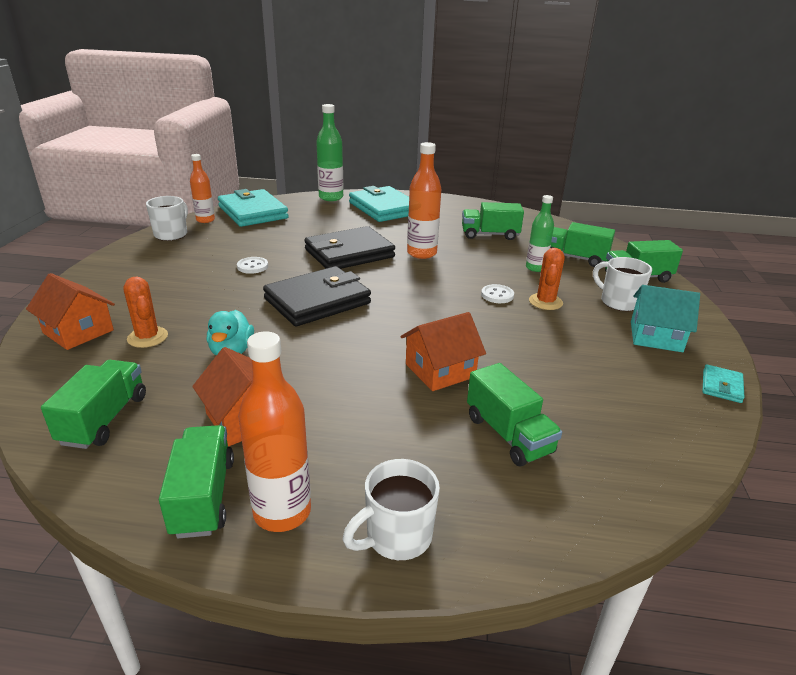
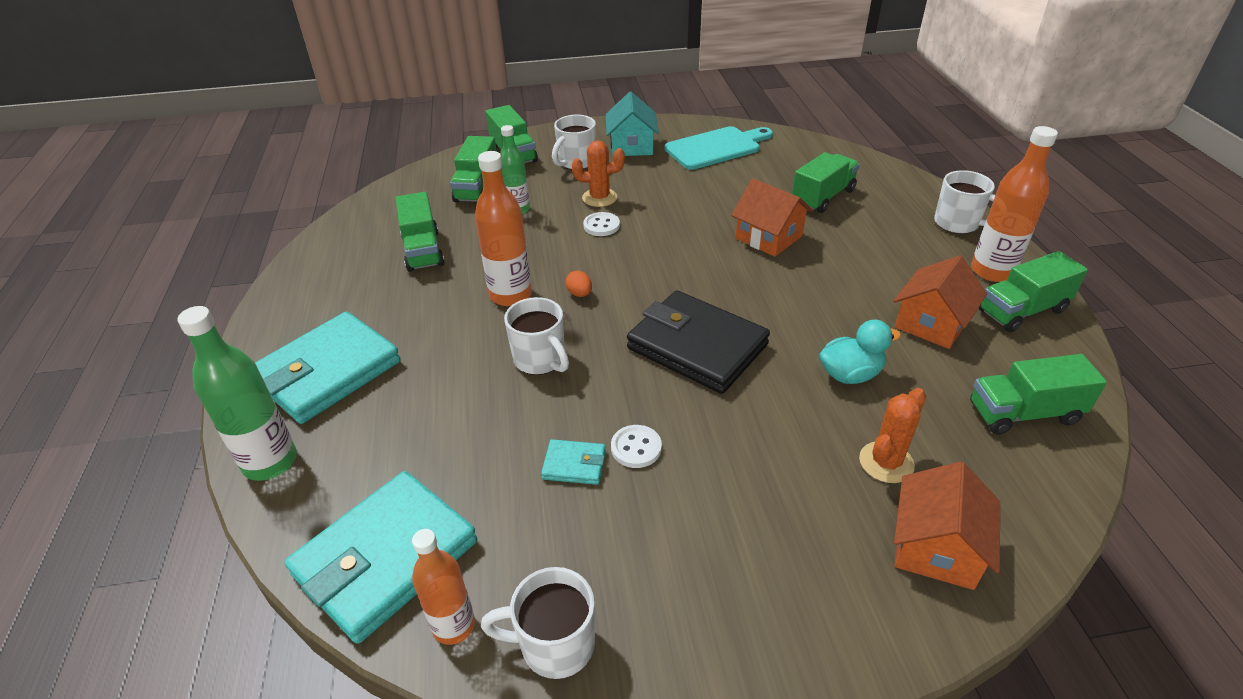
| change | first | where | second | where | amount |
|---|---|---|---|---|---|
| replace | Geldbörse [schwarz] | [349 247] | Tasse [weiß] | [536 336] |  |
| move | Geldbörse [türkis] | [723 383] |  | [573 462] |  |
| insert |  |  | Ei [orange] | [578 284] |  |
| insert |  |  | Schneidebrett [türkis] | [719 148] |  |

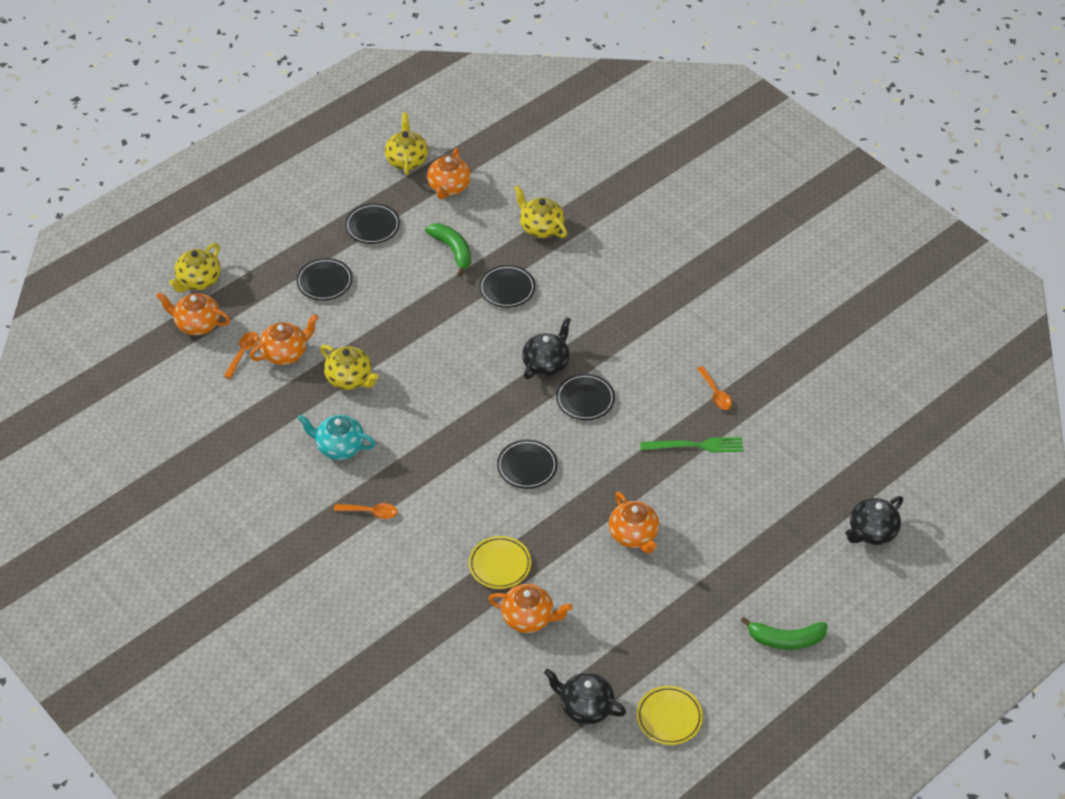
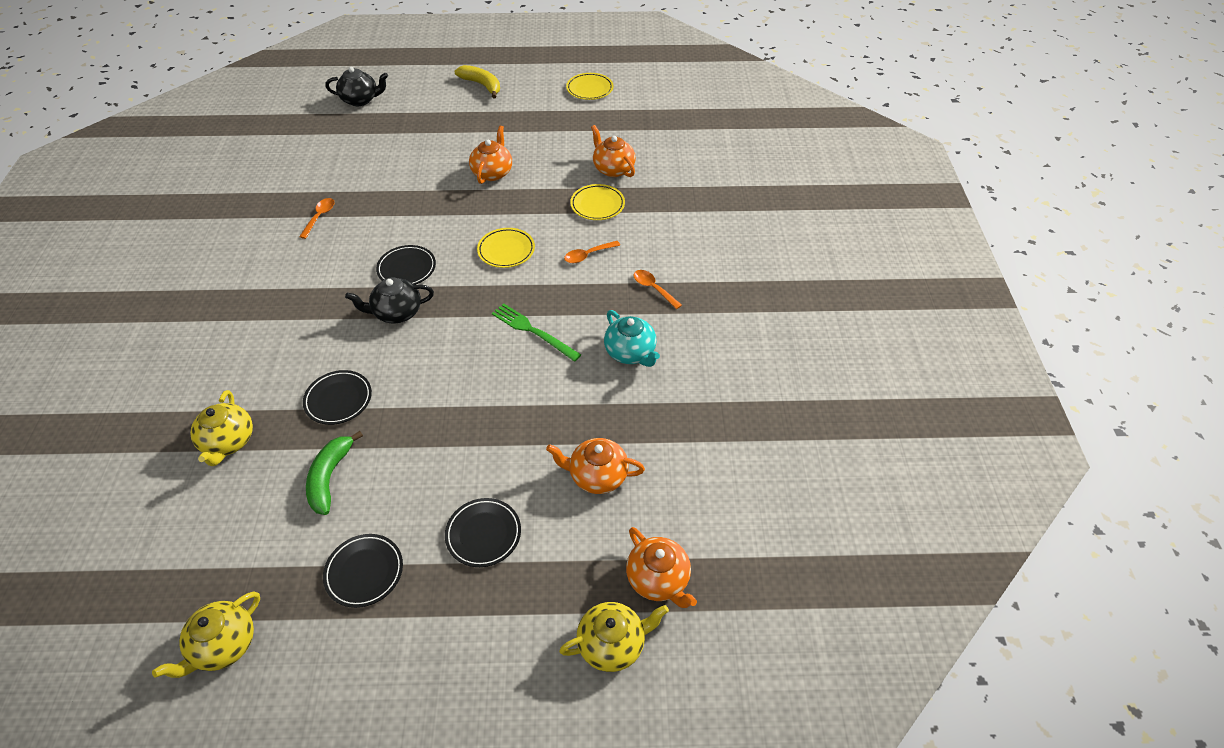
| change | first | where | second | where | amount |
|---|---|---|---|---|---|
| move | Löffel [orange] | [241 355] |  | [592 252] |  |
| delete | Teekanne [gelb] | [349 367] |  |  |  |
| delete | Teekanne [orange] | [449 173] |  |  |  |
| recolor | Teller [schwarz] | [527 464] | Teller [gelb] | [506 248] |  |
| delete | Teekanne [schwarz] | [585 697] |  |  |  |
| move | Gabel [grün] | [691 445] |  | [536 332] |  |
| recolor | Banane [grün] | [784 633] | Banane [gelb] | [477 81] |  |

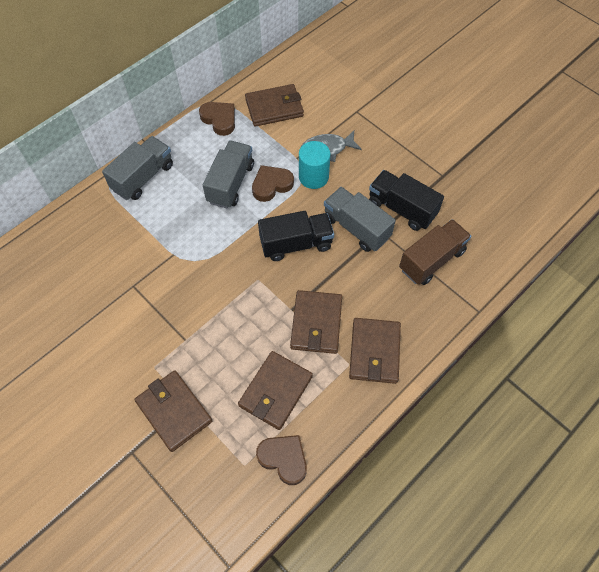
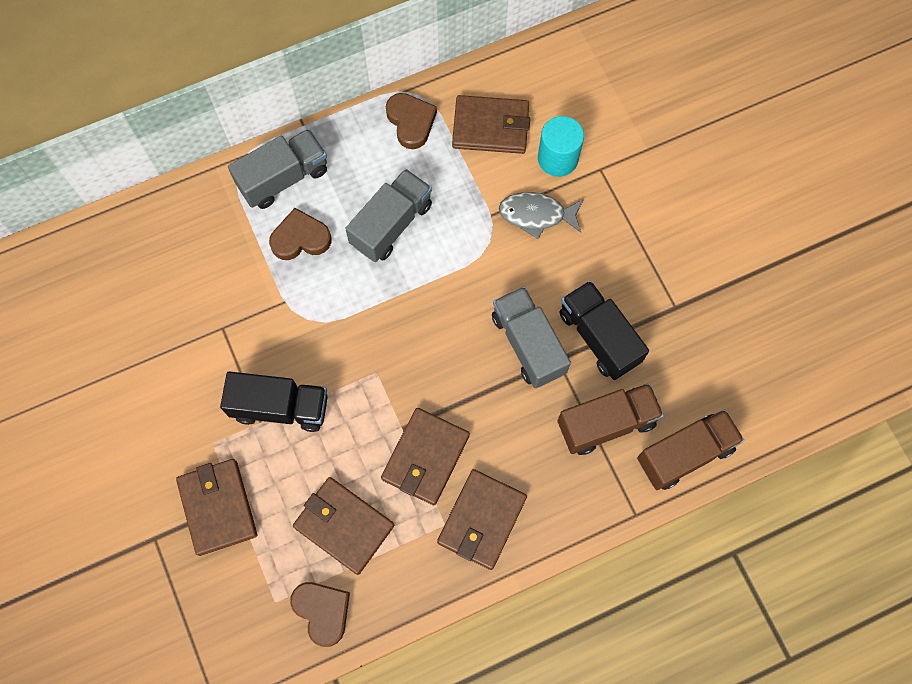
| change | first | where | second | where | amount |
|---|---|---|---|---|---|
| rotate | Geldbörse [braun] | [275 390] |  | [343 526] | 75 degrees clockwise |
| move | Herz [braun] | [273 183] |  | [300 234] |  |
| move | Lastwagen [schwarz] | [296 236] |  | [274 402] |  |
| move | Vollzylinder [türkis] | [315 165] |  | [561 146] |  |
| insert |  |  | Lastwagen [braun] | [690 449] |  |

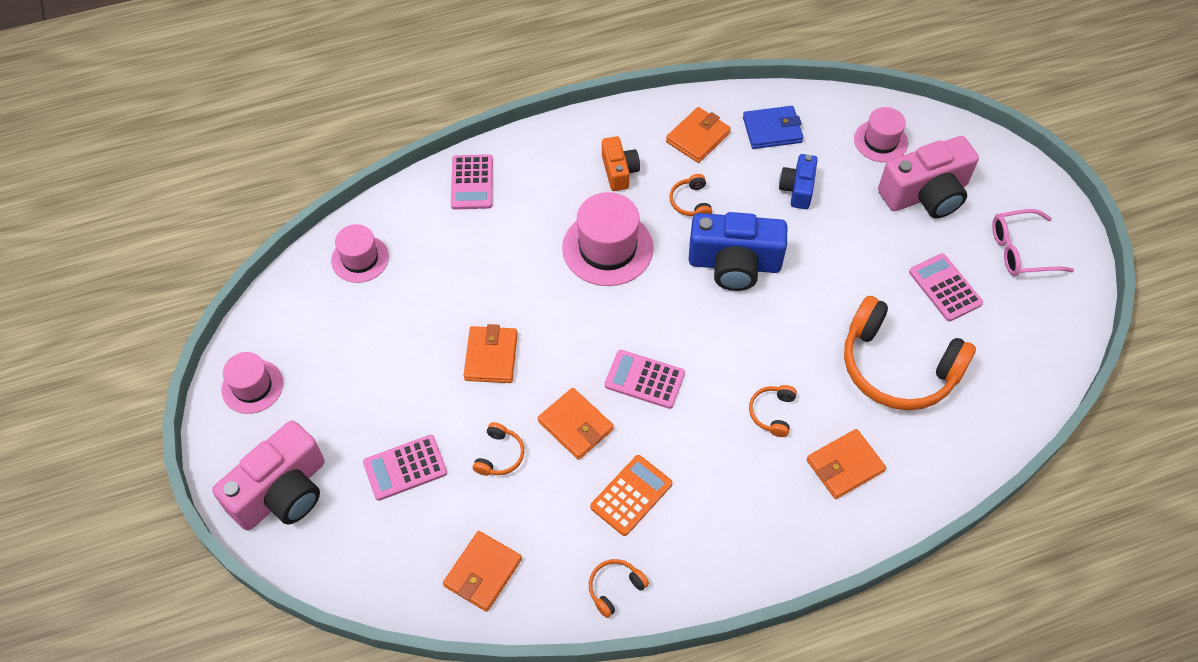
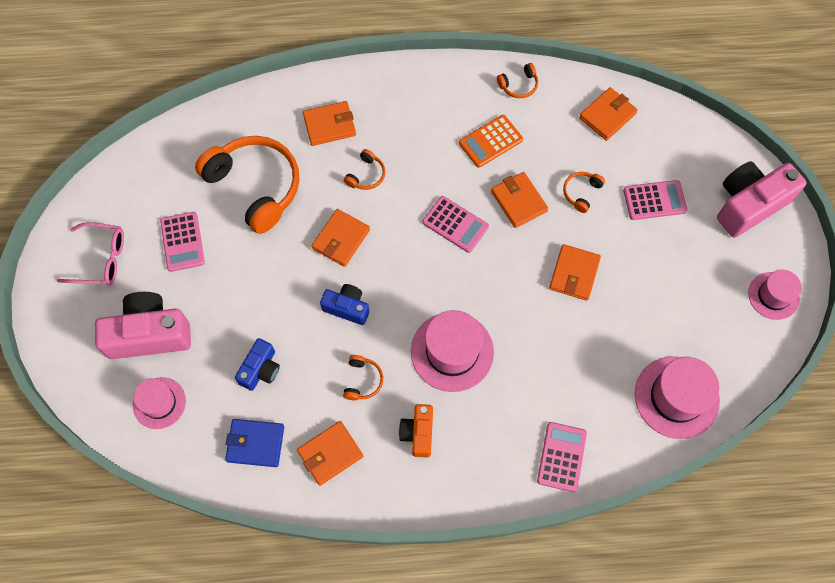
| change | first | where | second | where | amount |
|---|---|---|---|---|---|
| resize | Hut [rosa] | [360 253] |  | [677 397] | x1.60 |
| resize | Kamera [blau] | [738 251] |  | [344 304] | x0.56 |
| insert |  |  | Geldbörse [orange] | [341 238] |  |

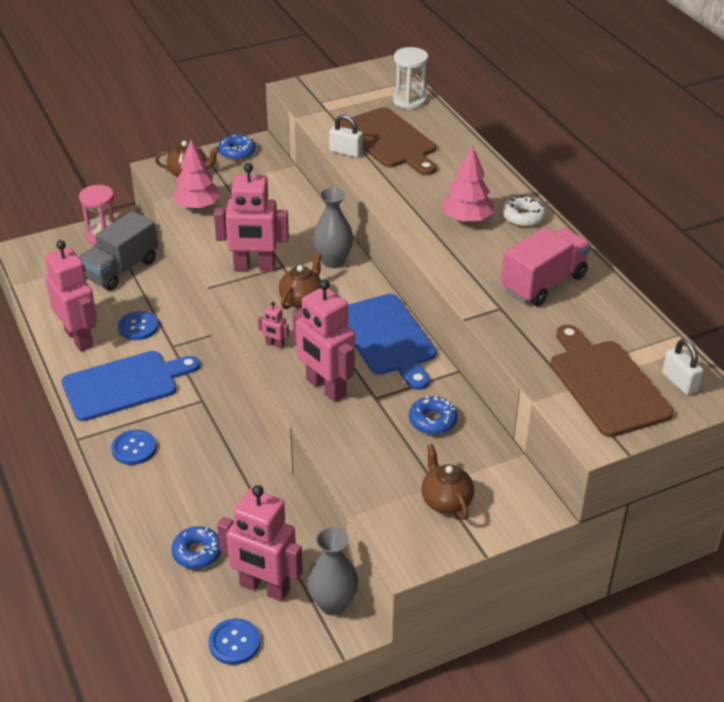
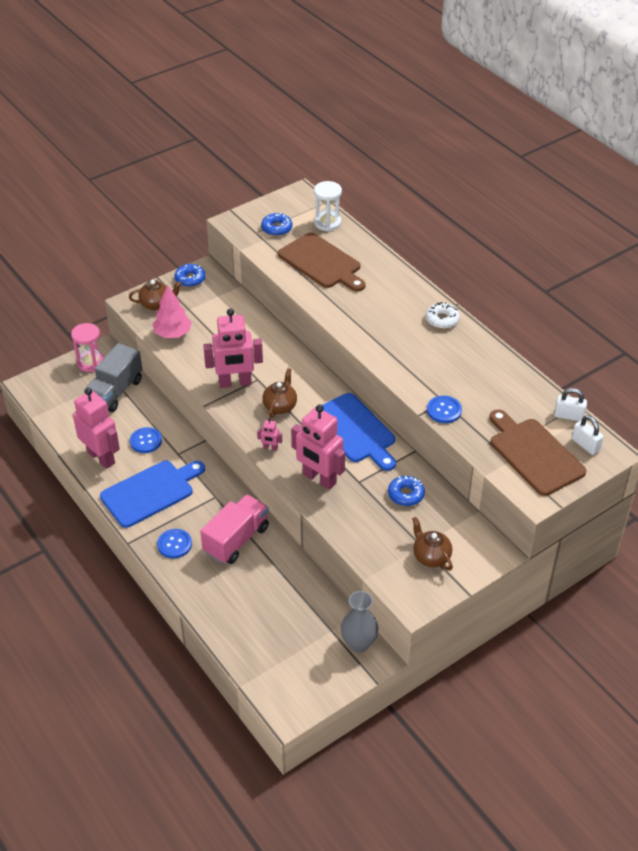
| change | first | where | second | where | amount |
|---|---|---|---|---|---|
| move | Donut [blau] | [196 547] |  | [276 224] |  |
| move | Knopf [blau] | [234 641] |  | [444 409] |  |
| delete | Roboter [rosa] | [260 543] |  |  |  |
| delete | Vase [grau] | [332 227] |  |  |  |
| move | Vorhängeschloss [weiß] | [346 136] |  | [570 404] |  |
| delete | Baum [rosa] | [467 184] |  |  |  |
| move | Lastwagen [rosa] | [546 267] |  | [234 529] |  |

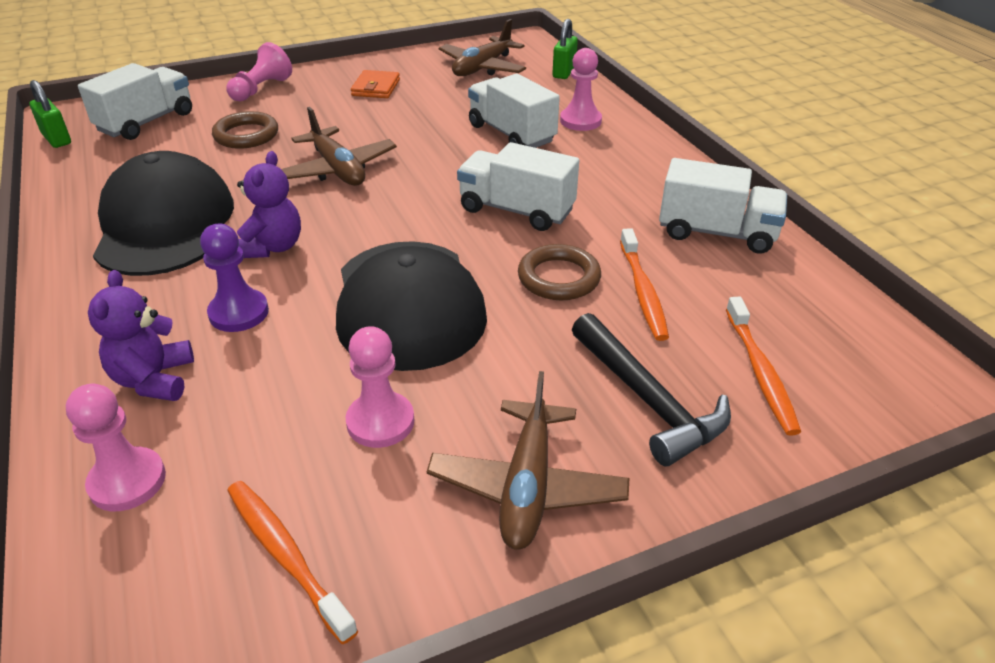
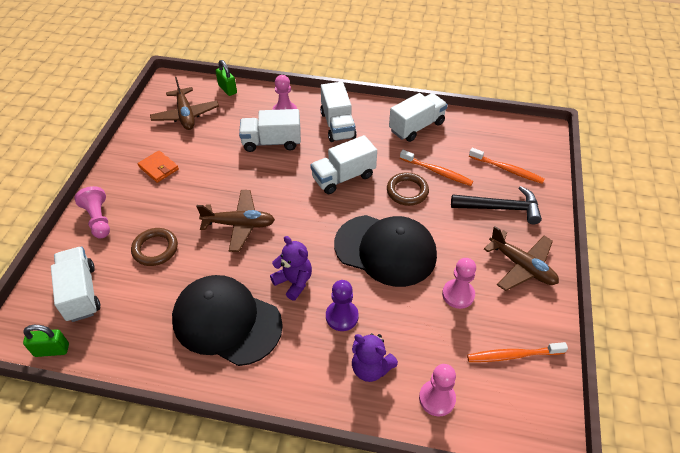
| change | first | where | second | where | amount |
|---|---|---|---|---|---|
| insert |  |  | Lastwagen [weiß] | [338 112] |  |

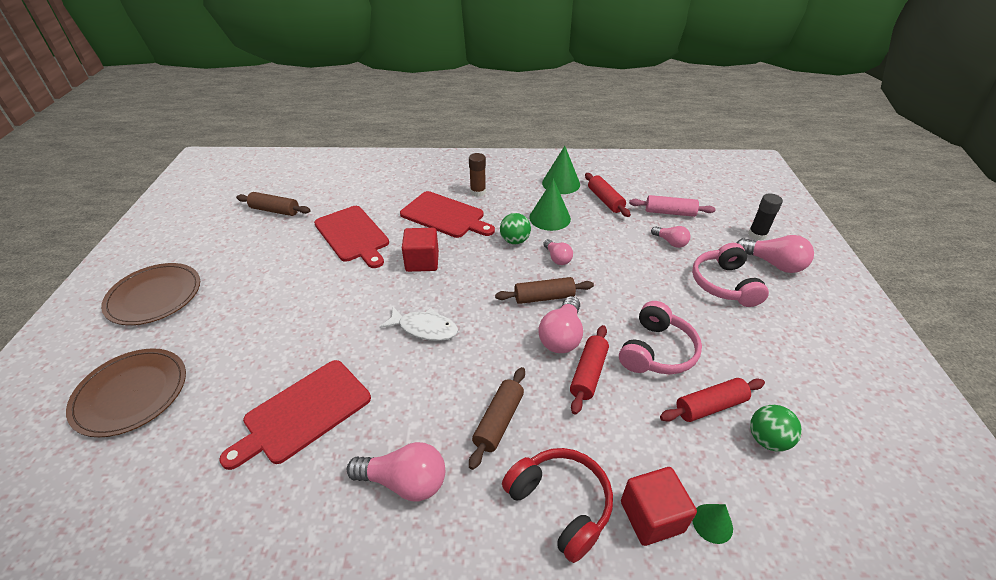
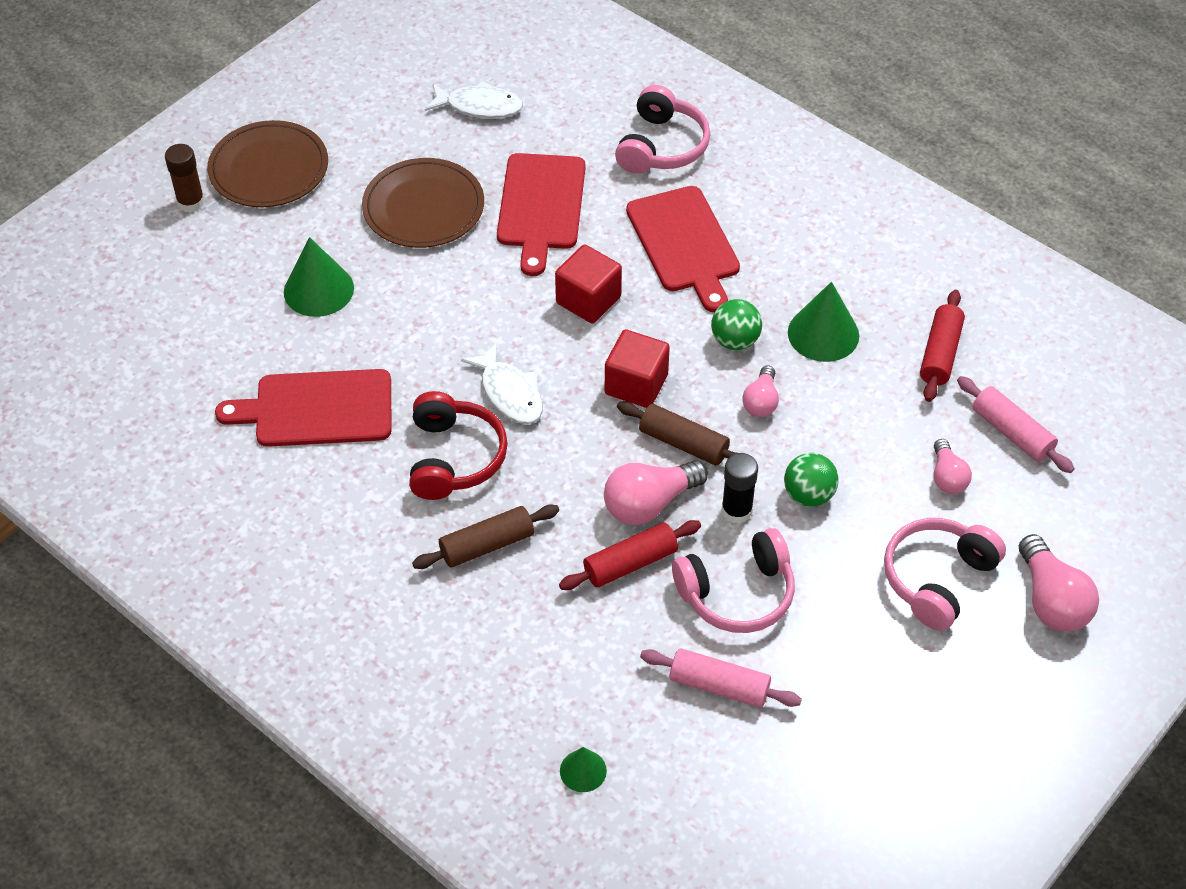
| change | first | where | second | where | amount |
|---|---|---|---|---|---|
| move | Teller [braun] | [126 392] |  | [423 203] |  |
| replace | Nudelholz [braun] | [273 204] | Fisch [weiß] | [474 100] |  |
| delete | Glühbirne [rosa] | [396 471] |  |  |  |
| move | Klebestift [braun] | [477 175] |  | [185 178] |  |
| move | Kopfhörer [rot] | [557 505] |  | [458 445] |  |
| move | Kegel [grün] | [561 170] |  | [319 277] |  |
| move | Kubus [rot] | [659 506] |  | [637 368] |  |
| recolor | Nudelholz [rot] | [712 400] | Nudelholz [rosa] | [721 678] |  |
| move | Klebestift [schwarz] | [765 217] |  | [740 488] |  |
| move | Ball [grün] | [776 428] |  | [811 480] |  |
| insert |  |  | Kopfhörer [rosa] | [663 129] |  |

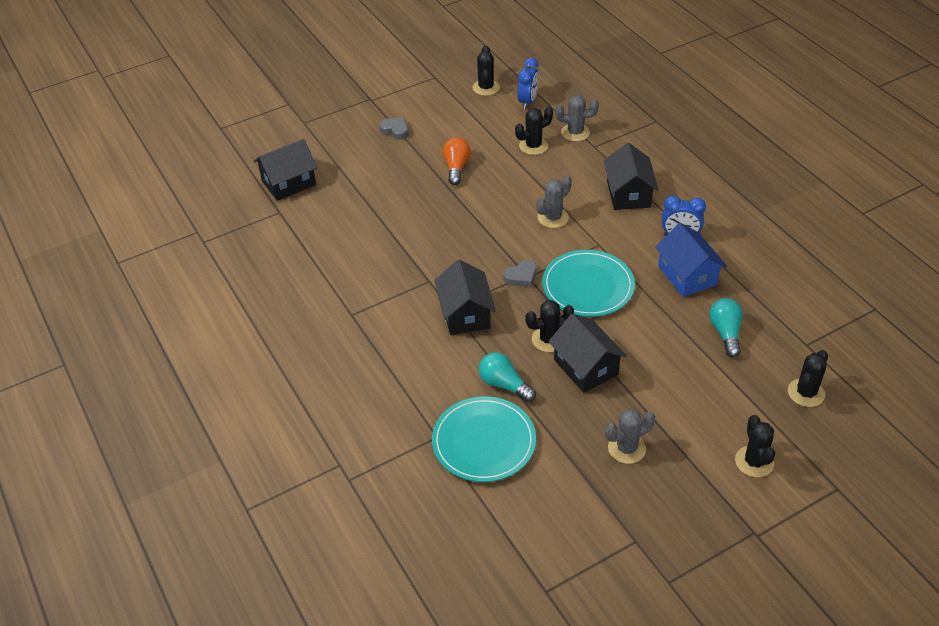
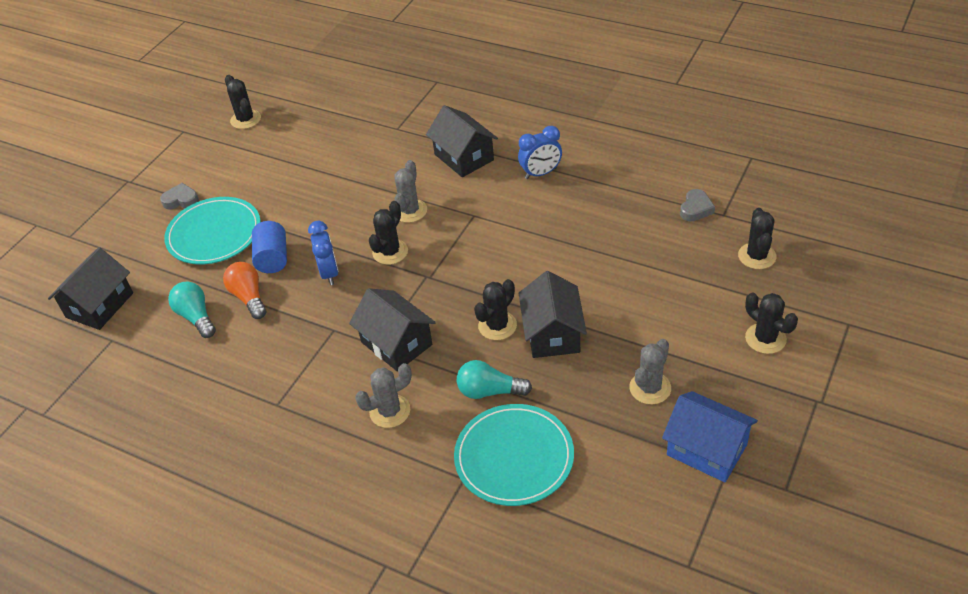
| change | first | where | second | where | amount |
|---|---|---|---|---|---|
| move | Glühbirne [orange] | [457 161] |  | [244 290] |  |
| move | Herz [grau] | [520 273] |  | [697 205] |  |
| move | Kaktus [schwarz] | [534 131] |  | [388 233] |  |
| move | Wecker [blau] | [528 83] |  | [323 253] |  |
| move | Teller [türkis] | [588 283] |  | [212 230] |  |
| rotate | Haus [schwarz] | [587 353] |  | [553 314] | 60 degrees clockwise |
| move | Kaktus [grau] | [577 118] |  | [383 395] |  |
| move | Haus [blau] | [691 260] |  | [710 436] |  |
| move | Glühbirne [türkis] | [726 327] |  | [192 309] |  |
| insert |  |  | Vollzylinder [blau] | [269 247] |  |

